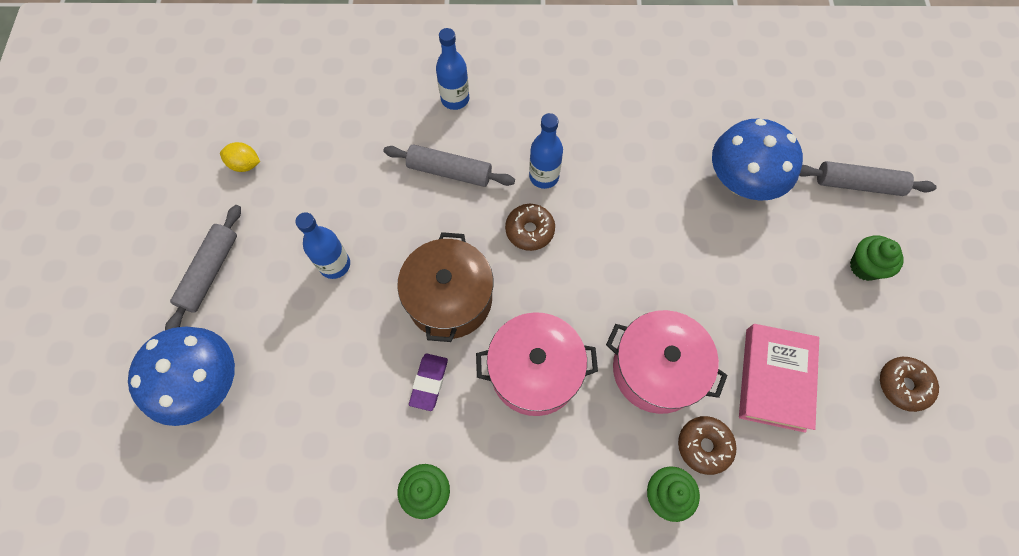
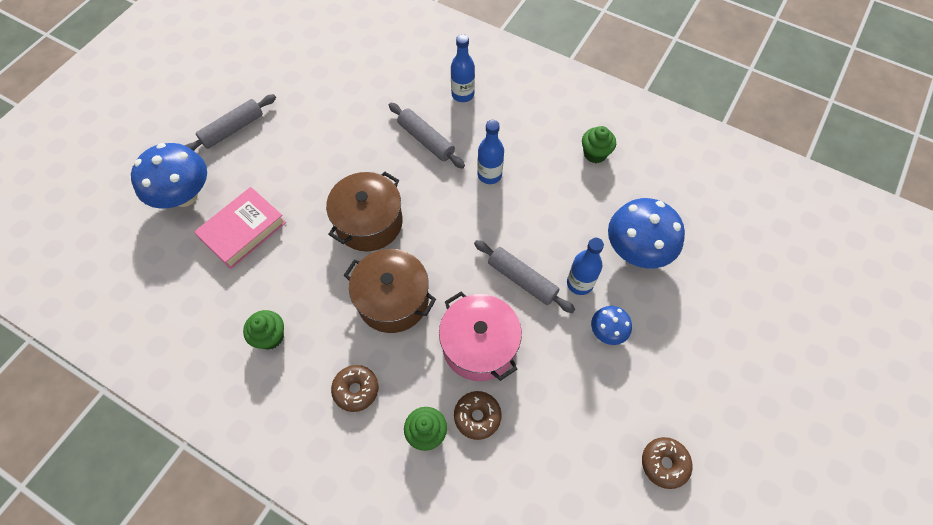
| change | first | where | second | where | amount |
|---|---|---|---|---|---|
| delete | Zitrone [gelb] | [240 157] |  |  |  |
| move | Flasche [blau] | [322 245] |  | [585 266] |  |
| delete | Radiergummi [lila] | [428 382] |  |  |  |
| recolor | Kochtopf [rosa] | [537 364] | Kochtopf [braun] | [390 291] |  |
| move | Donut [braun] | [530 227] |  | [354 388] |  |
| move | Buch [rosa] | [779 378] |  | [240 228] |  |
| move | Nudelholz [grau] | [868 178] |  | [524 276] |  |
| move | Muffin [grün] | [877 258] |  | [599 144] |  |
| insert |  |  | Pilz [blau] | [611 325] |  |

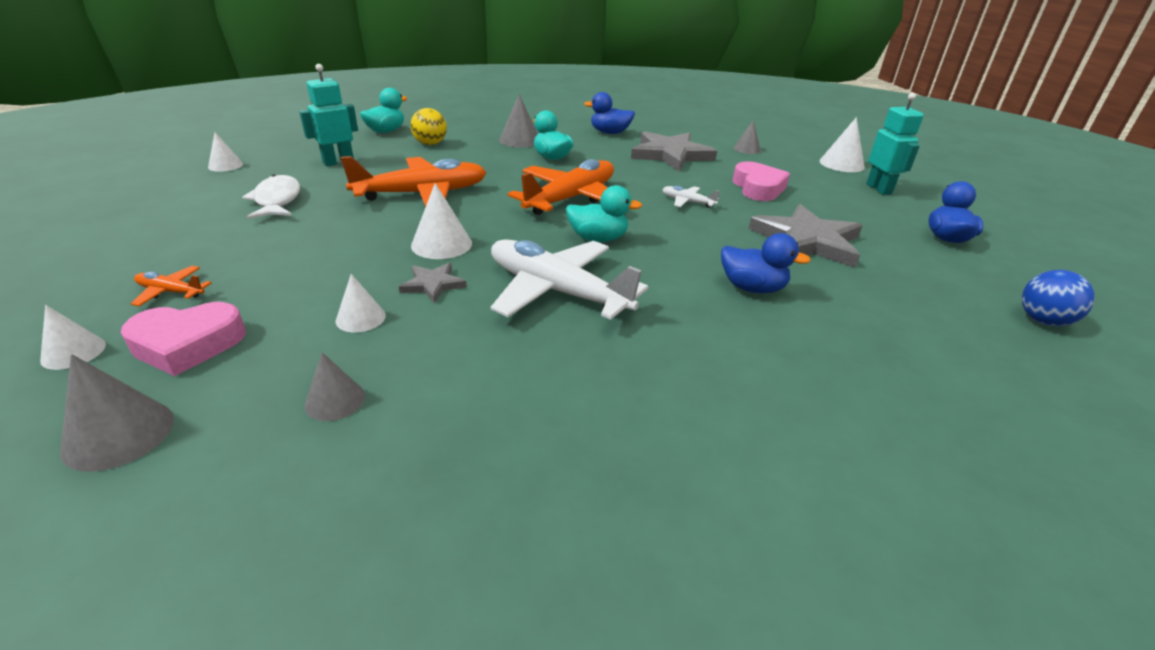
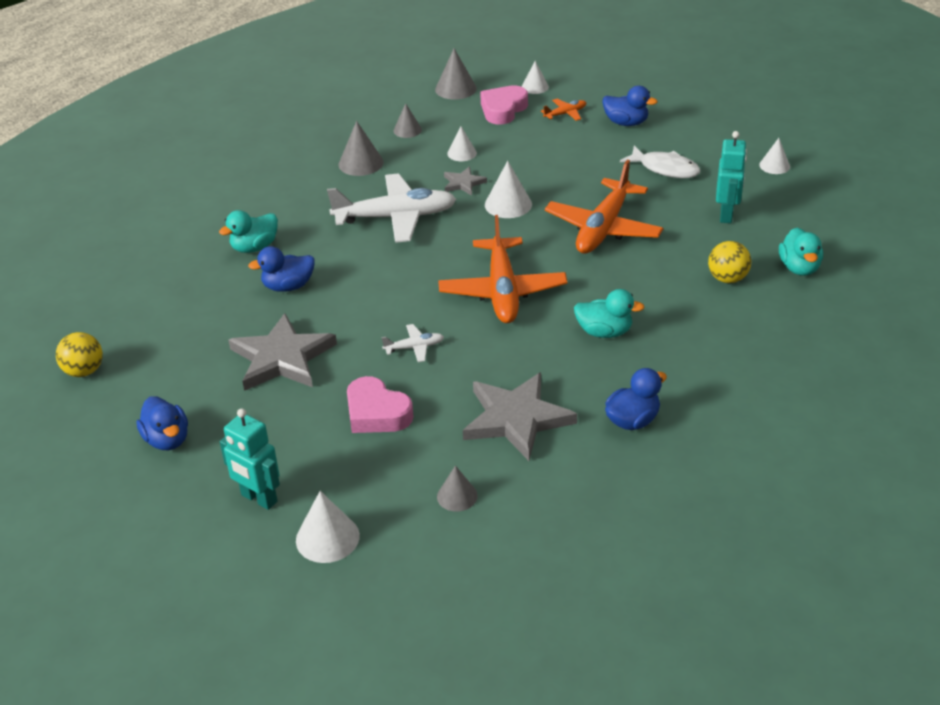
| change | first | where | second | where | amount |
|---|---|---|---|---|---|
| move | Kegel [grau] | [518 120] |  | [361 148] |  |
| move | Ente [türkis] | [604 213] |  | [248 231] |  |
| recolor | Ball [blau] | [1058 298] | Ball [gelb] | [79 354] |  |
| insert |  |  | Ente [blau] | [630 106] |  |

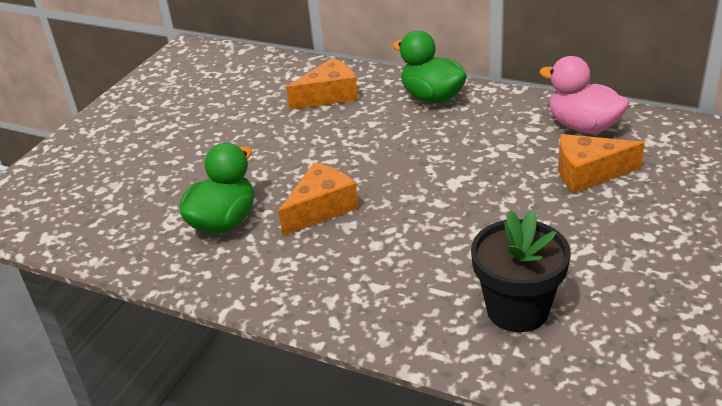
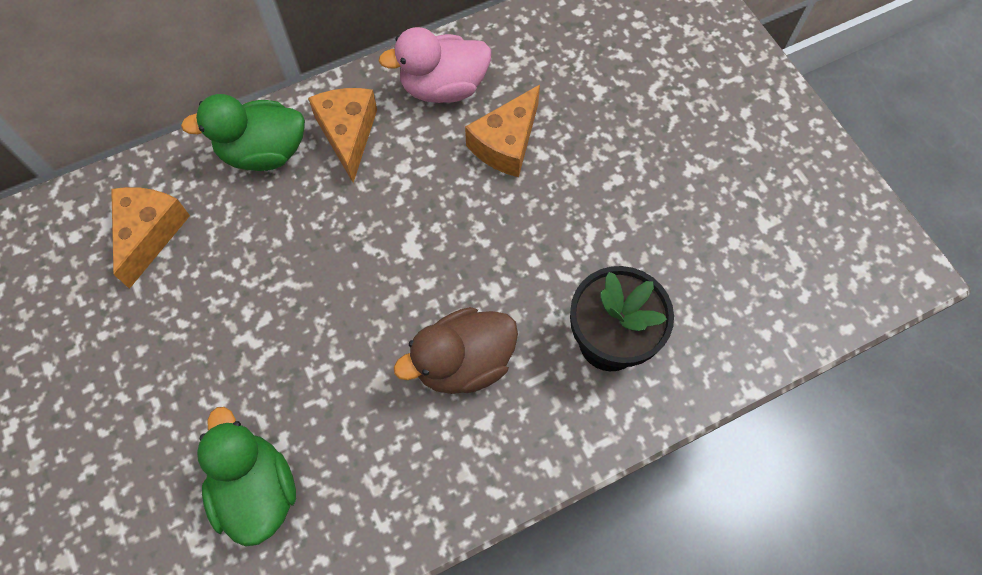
| change | first | where | second | where | amount |
|---|---|---|---|---|---|
| move | Käse [orange] | [318 199] |  | [342 135] |  |
| insert |  |  | Ente [braun] | [456 350] |  |

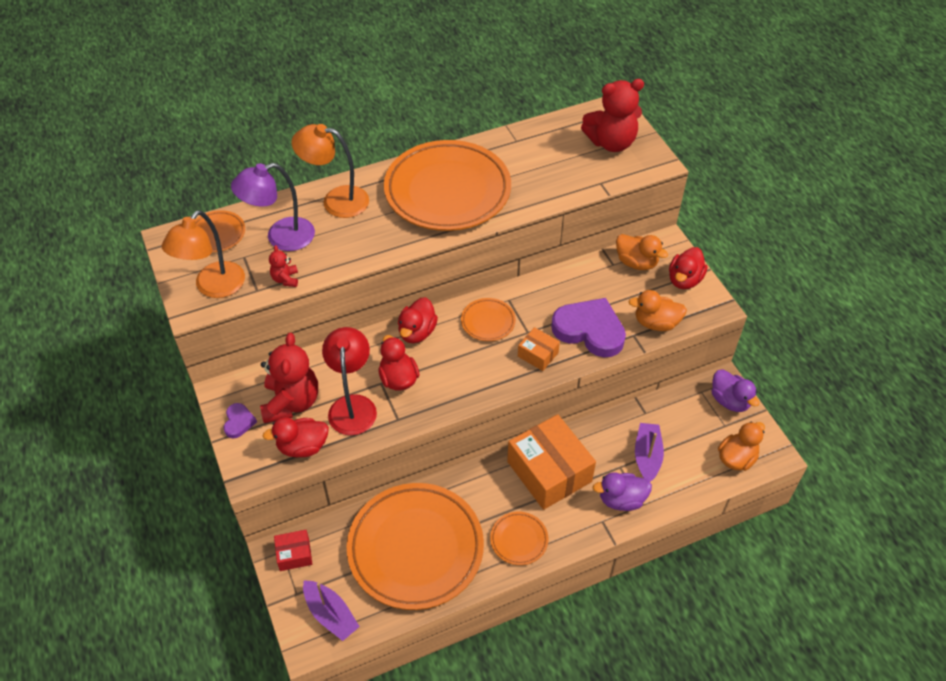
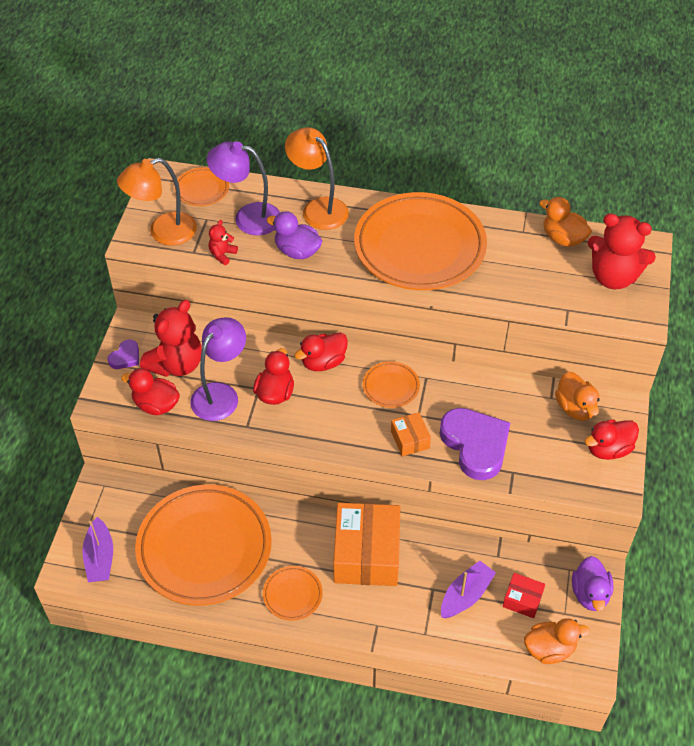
| change | first | where | second | where | amount |
|---|---|---|---|---|---|
| move | Schachtel [rot] | [293 550] |  | [524 595] |  |
| recolor | Lampe [rot] | [349 381] | Lampe [lila] | [218 369] |  |
| move | Ente [lila] | [622 491] |  | [295 235] |  |
| move | Ente [orange] | [657 310] |  | [565 222] |  |

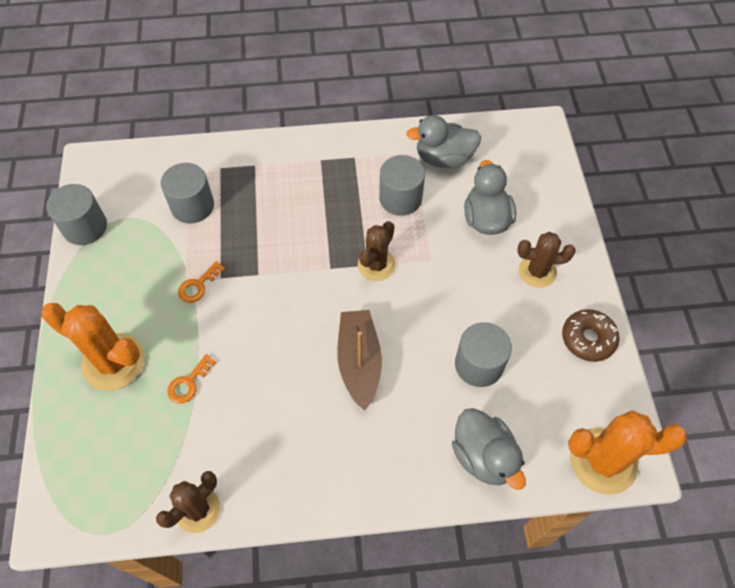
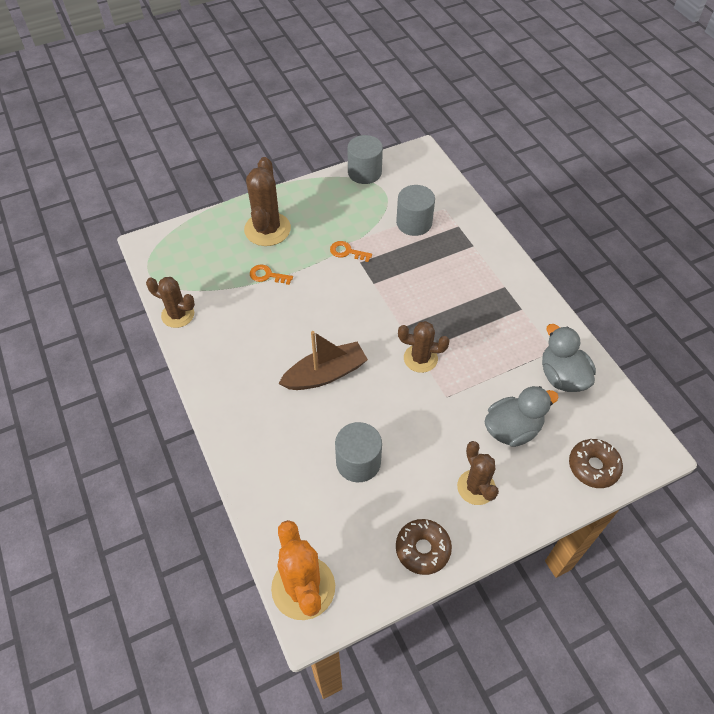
| change | first | where | second | where | amount |
|---|---|---|---|---|---|
| recolor | Kaktus [orange] | [93 347] | Kaktus [braun] | [267 201] |  |
| delete | Vollzylinder [grau] | [402 185] |  |  |  |
| delete | Ente [grau] | [489 449] |  |  |  |
| insert |  |  | Donut [braun] | [596 463] |  |

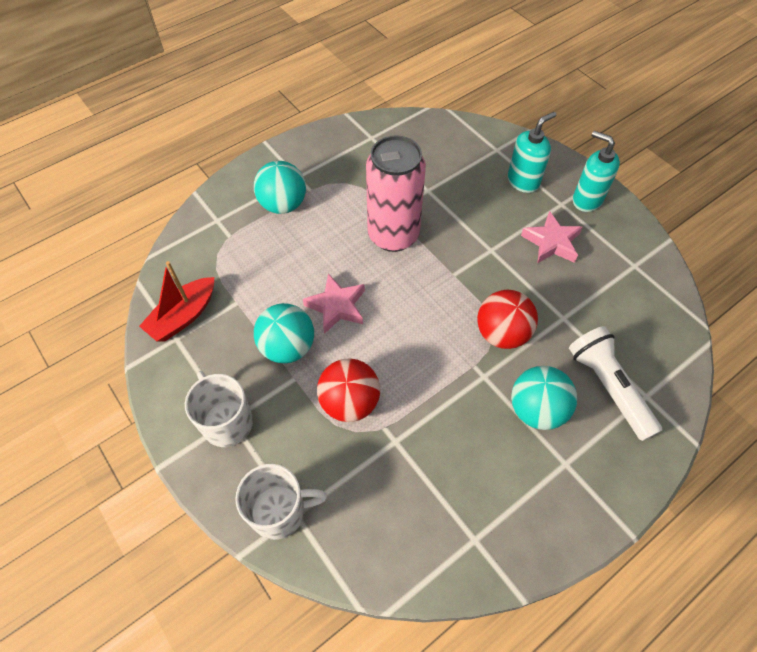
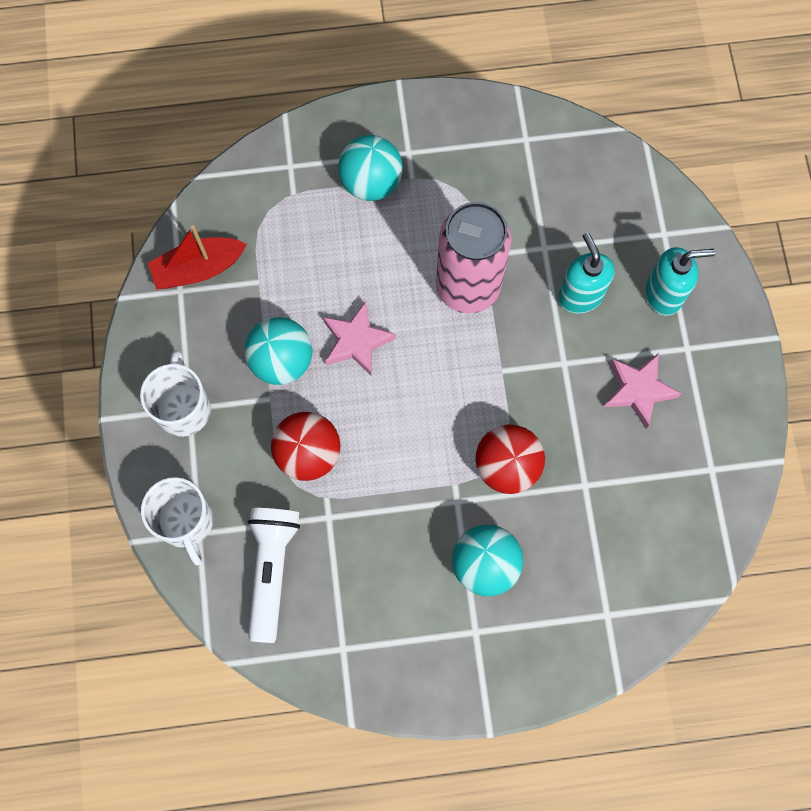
| change | first | where | second | where | amount |
|---|---|---|---|---|---|
| rotate | Tasse [weiß] | [281 502] |  | [177 521] | 45 degrees clockwise |
| move | Taschenlampe [weiß] | [615 383] |  | [274 575] |  |
| move | Seifenspender [türkis] | [596 171] |  | [586 273] |  |

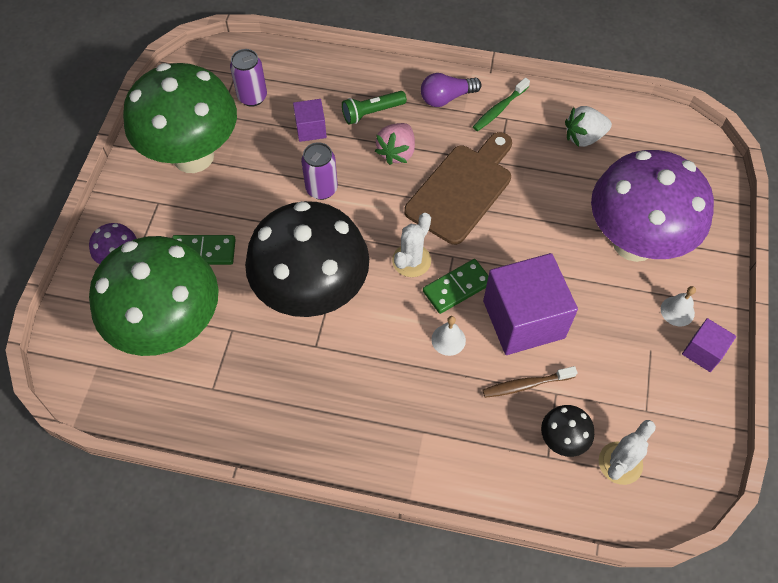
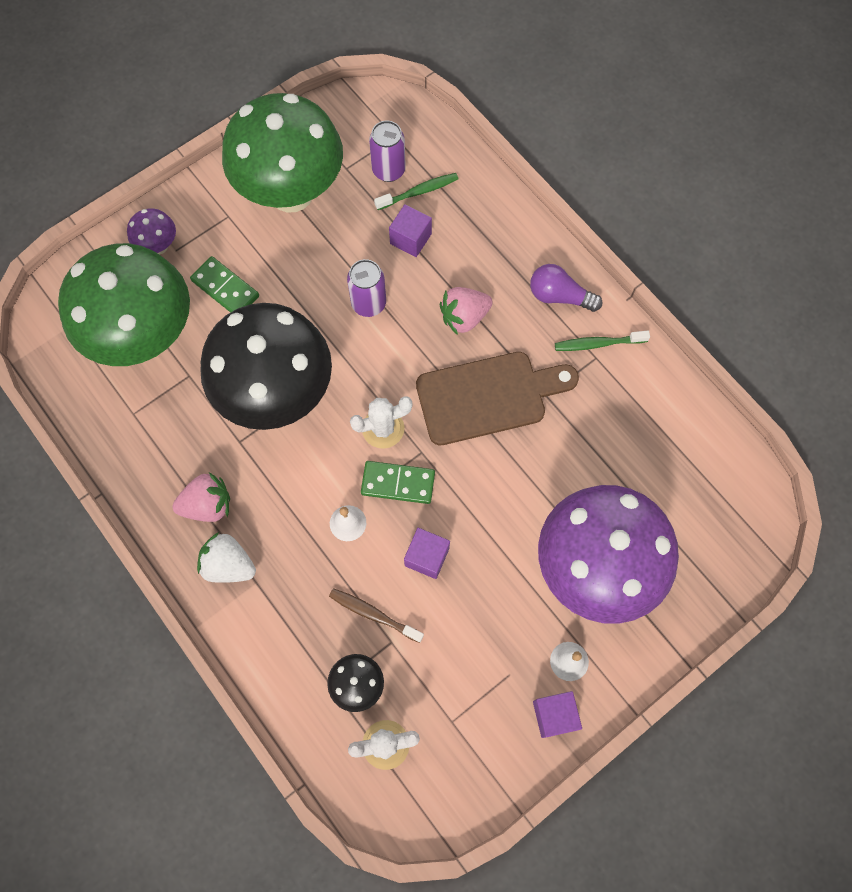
| change | first | where | second | where | amount |
|---|---|---|---|---|---|
| delete | Taschenlampe [grün] | [374 108] |  |  |  |
| resize | Kubus [lila] | [530 304] |  | [427 553] | x0.49 |
| move | Erdbeere [weiß] | [588 126] |  | [226 557] |  |
| insert |  |  | Erdbeere [rosa] | [201 497] |  |
| insert |  |  | Zahnbürste [grün] | [416 191] |  |

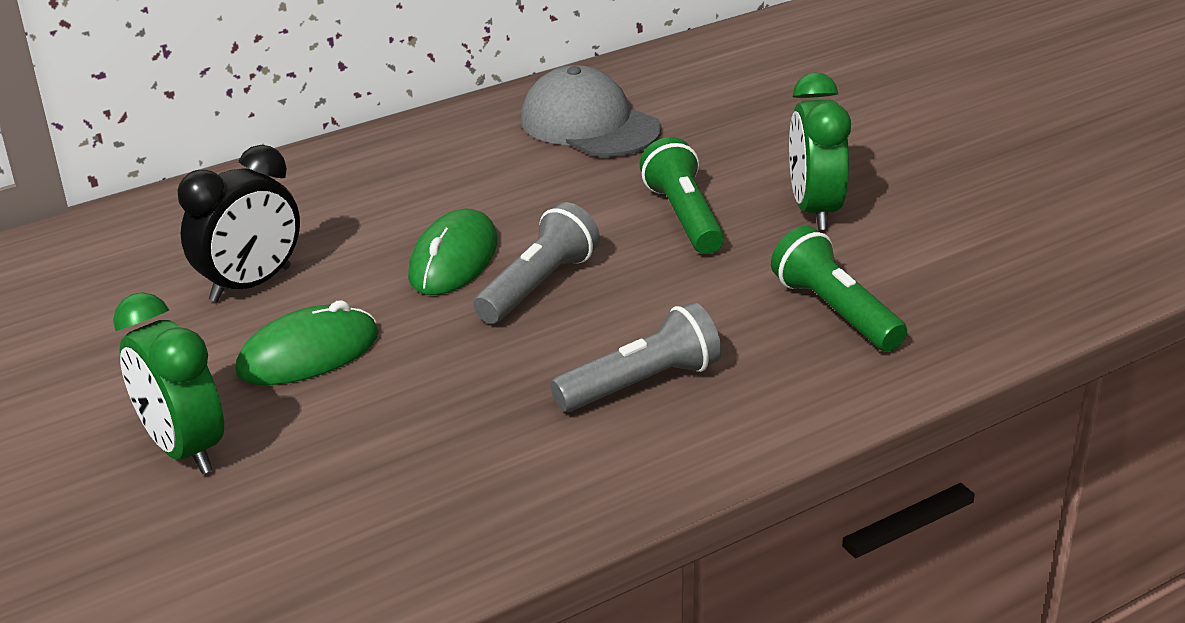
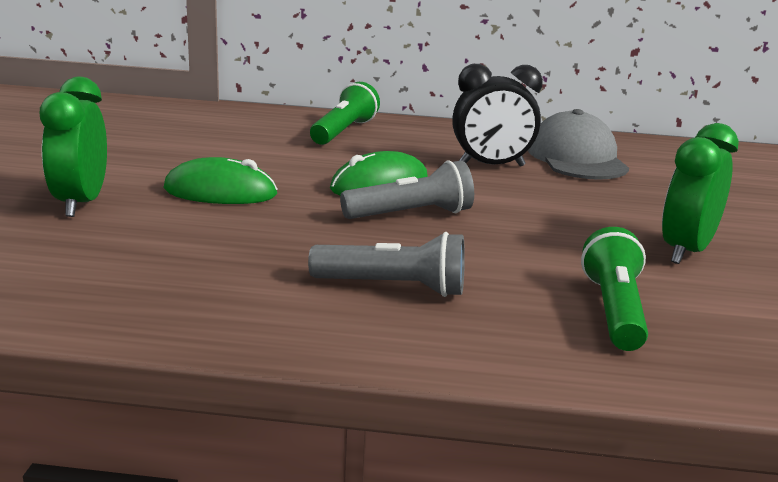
| change | first | where | second | where | amount |
|---|---|---|---|---|---|
| move | Wecker [schwarz] | [239 223] |  | [497 115] |  |
| move | Taschenlampe [grün] | [682 195] |  | [345 113] |  |

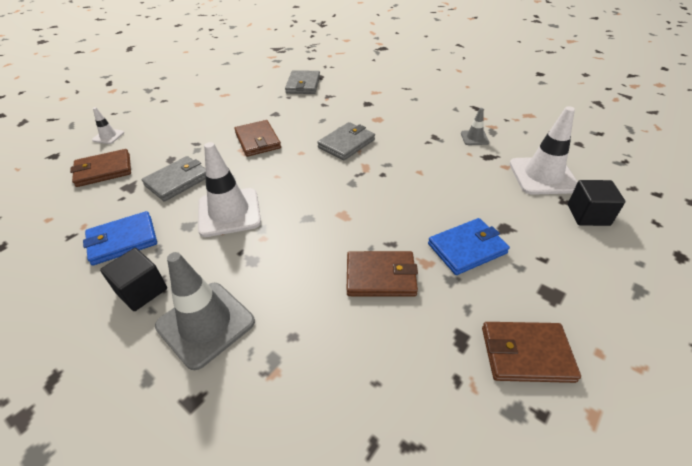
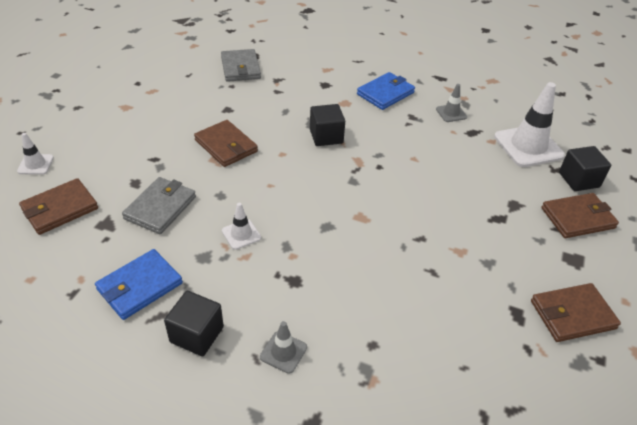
| change | first | where | second | where | amount |
|---|---|---|---|---|---|
| resize | Leitkegel [grau] | [205 311] |  | [283 347] | x0.49 |
| resize | Leitkegel [weiß] | [229 189] |  | [241 226] | x0.49 |
| replace | Geldbörse [grau] | [346 141] | Kubus [schwarz] | [327 125] |  |
| move | Geldbörse [braun] | [382 273] |  | [580 215] |  |
| move | Geldbörse [blau] | [469 246] |  | [386 91] |  |

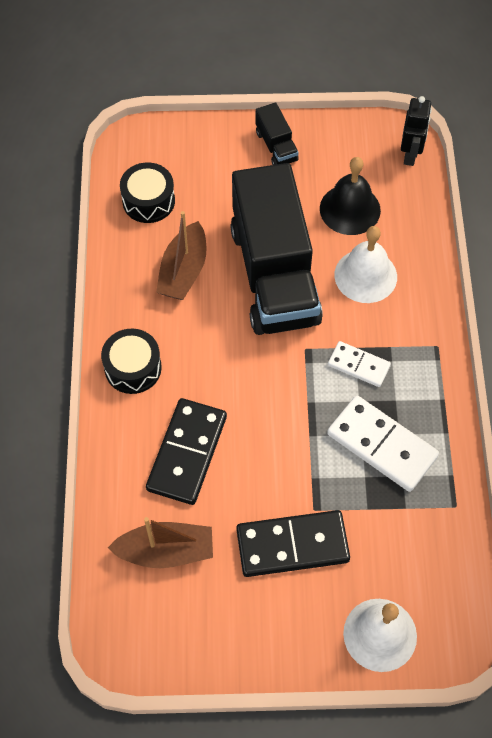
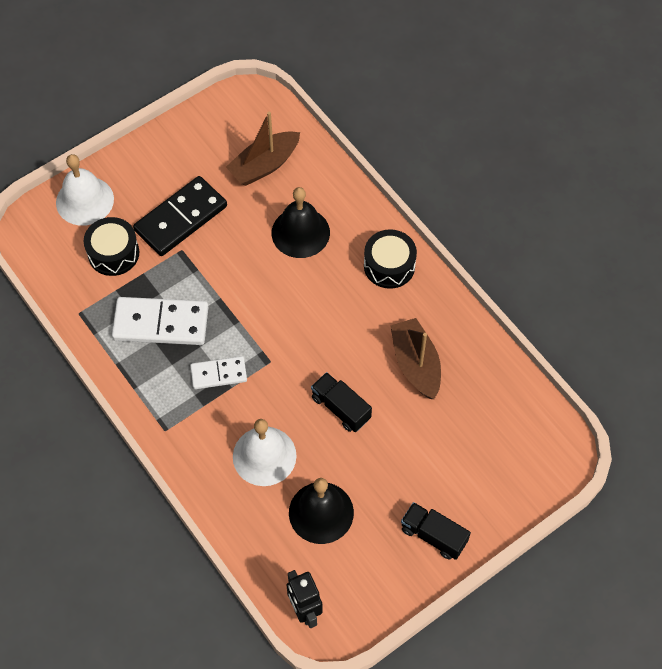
| change | first | where | second | where | amount |
|---|---|---|---|---|---|
| move | Trommel [schwarz] | [147 192] |  | [111 246] |  |
| replace | Dominostein [schwarz] | [186 451] | Glocke [schwarz] | [301 222] |  |
| resize | Lastwagen [schwarz] | [276 249] |  | [341 402] | x0.41 |

